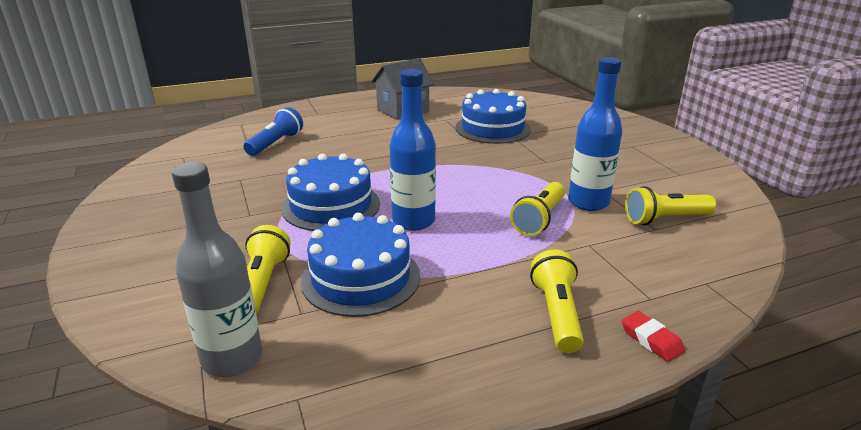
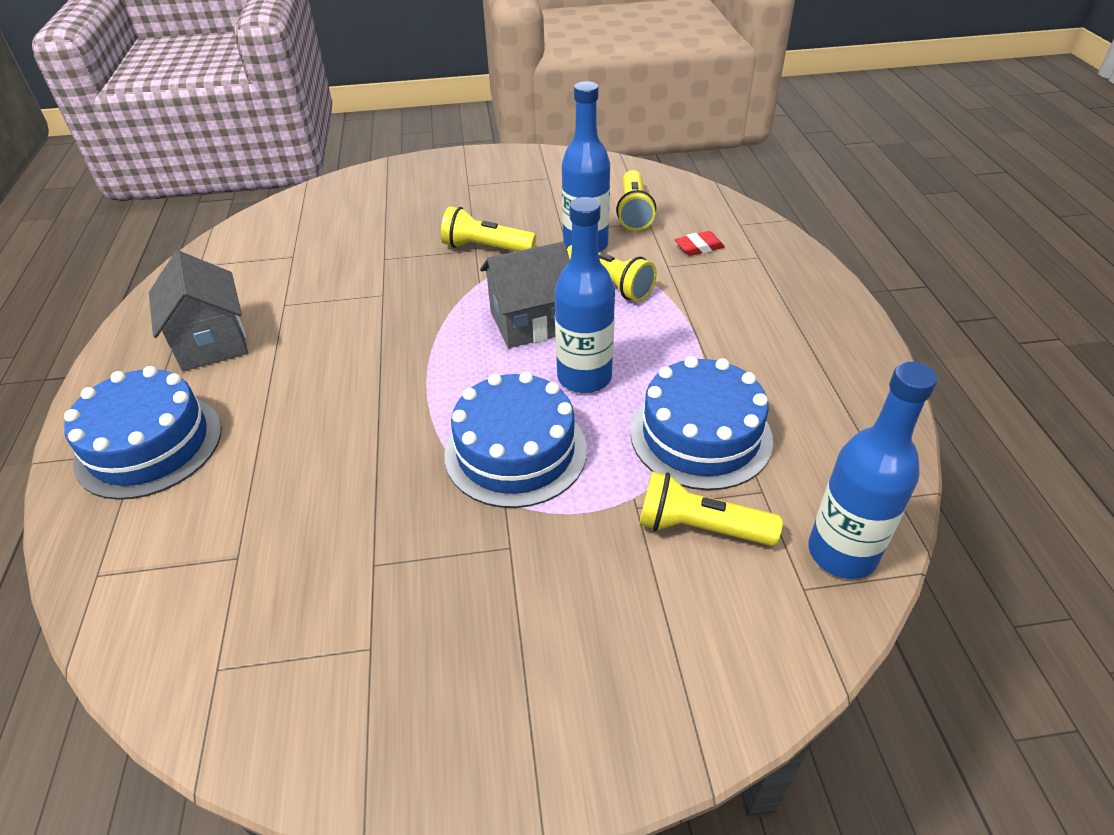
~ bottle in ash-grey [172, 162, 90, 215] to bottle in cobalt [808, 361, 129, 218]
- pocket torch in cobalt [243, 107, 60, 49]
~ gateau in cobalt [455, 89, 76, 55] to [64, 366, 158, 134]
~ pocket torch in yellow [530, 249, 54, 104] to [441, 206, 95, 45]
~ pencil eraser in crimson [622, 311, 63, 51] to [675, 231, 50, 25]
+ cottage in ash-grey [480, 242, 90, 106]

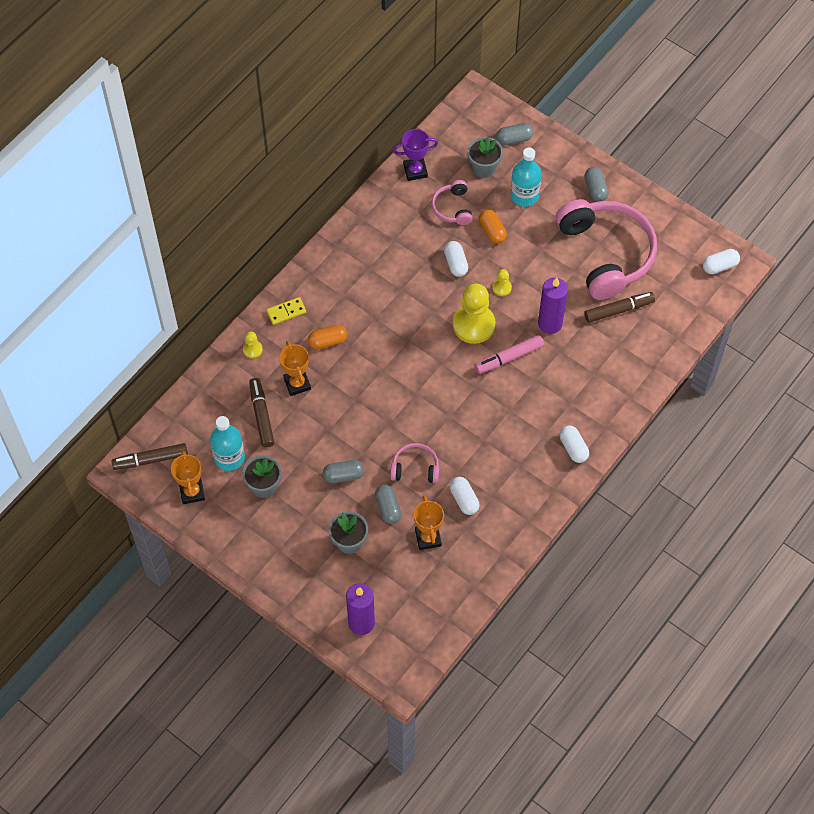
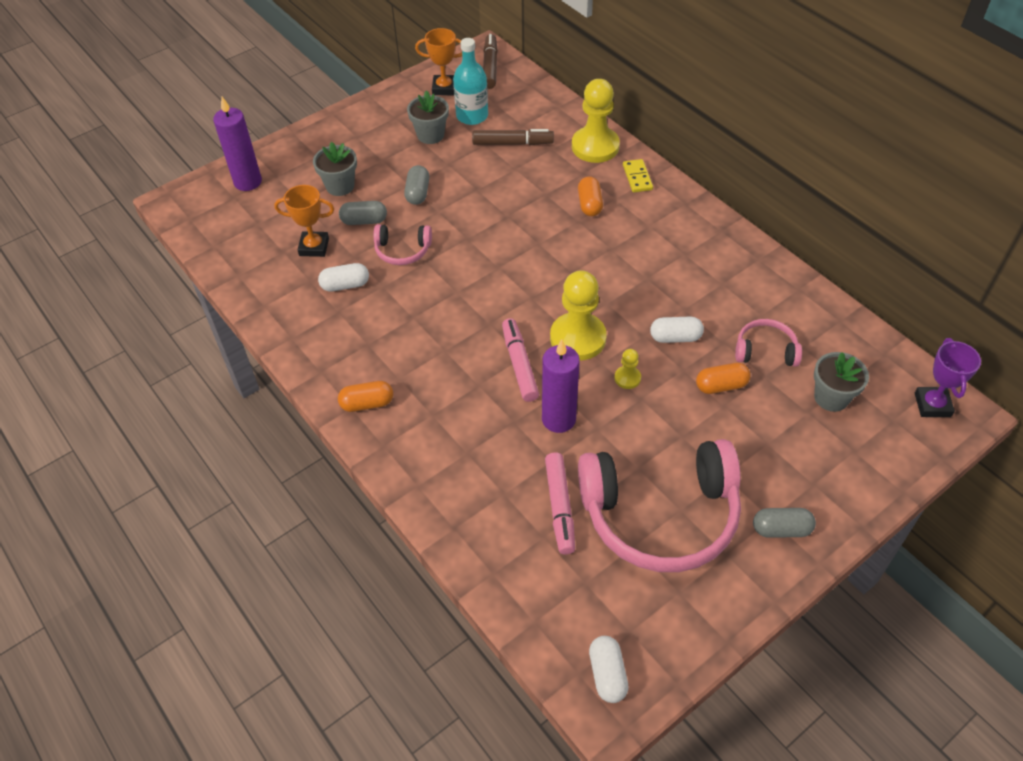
~ chess pawn in yellow [243, 331, 20, 28] = [572, 79, 48, 84] x2.19
- trophy in orange-coloured [280, 341, 31, 55]
~ over-ear headphones in rose-pink [390, 443, 49, 40] = [373, 224, 59, 41] 75 degrees clockwise
~ trophy in purple [393, 129, 45, 52] to [915, 338, 66, 79]
- pill in ash-grey [496, 123, 37, 22]
- bottle in teal [510, 147, 32, 60]
~ pill in snow-white [560, 425, 29, 38] to pill in orange-coloured [338, 381, 55, 31]
~ marker in brown [584, 292, 71, 31] to marker in rose-pink [545, 452, 30, 102]

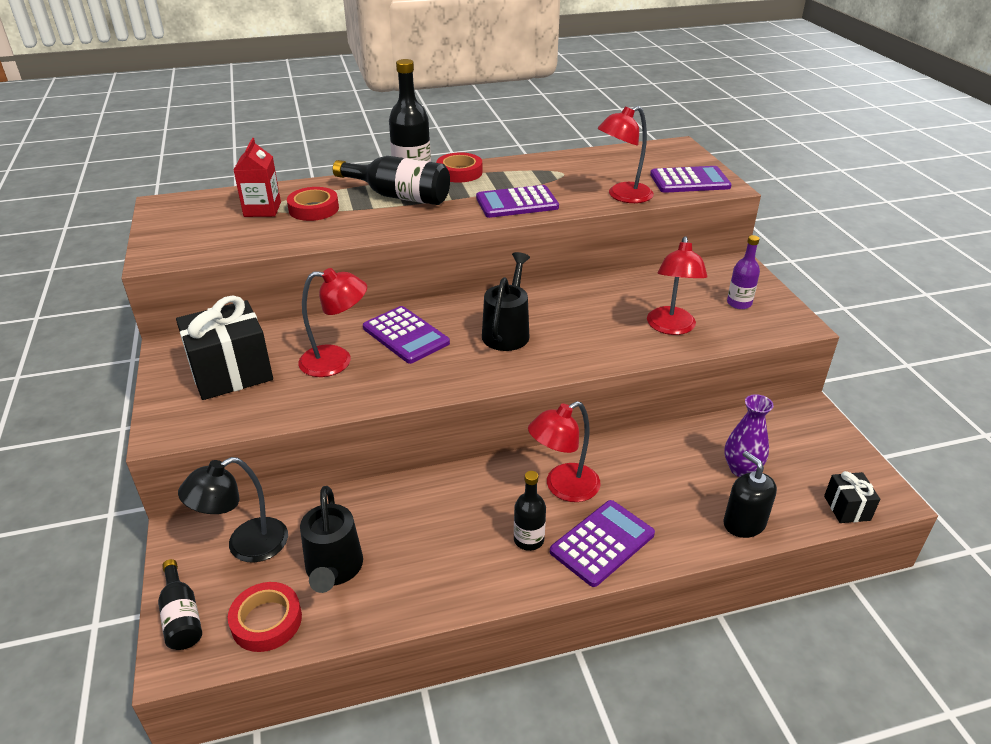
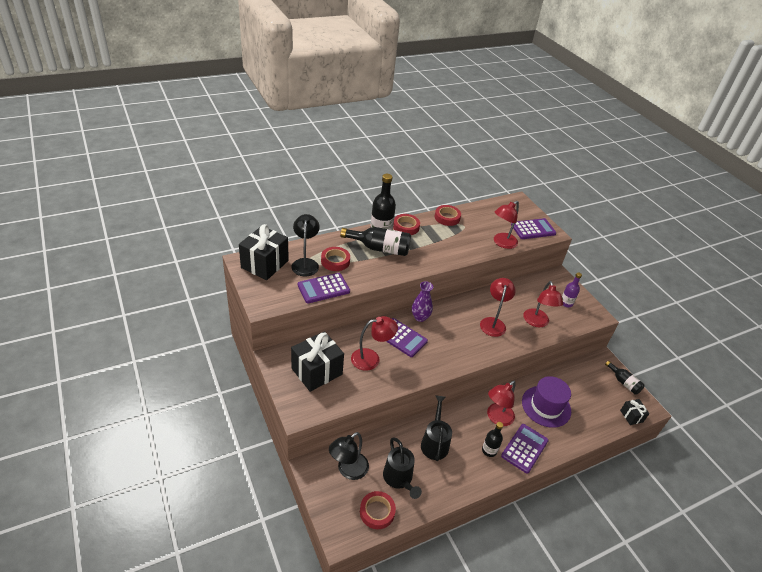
~ bottle in jet-black [158, 559, 44, 91] to [605, 361, 40, 34]
~ carton in crimson [234, 138, 47, 79] to reading lamp in jet-black [291, 214, 29, 63]
~ adding machine in purple [476, 185, 83, 33] to [298, 273, 52, 30]
~ watering can in jet-black [482, 252, 48, 99] to [421, 396, 31, 65]
- soap pump in jet-black [723, 451, 54, 87]
~ tall vase in purple [724, 394, 50, 83] to [412, 281, 21, 41]
+ present in jet-black [239, 224, 50, 56]
+ tape in crimson [435, 205, 26, 21]
+ reading lamp in crimson [480, 278, 36, 59]
+ hat in purple [522, 376, 49, 52]

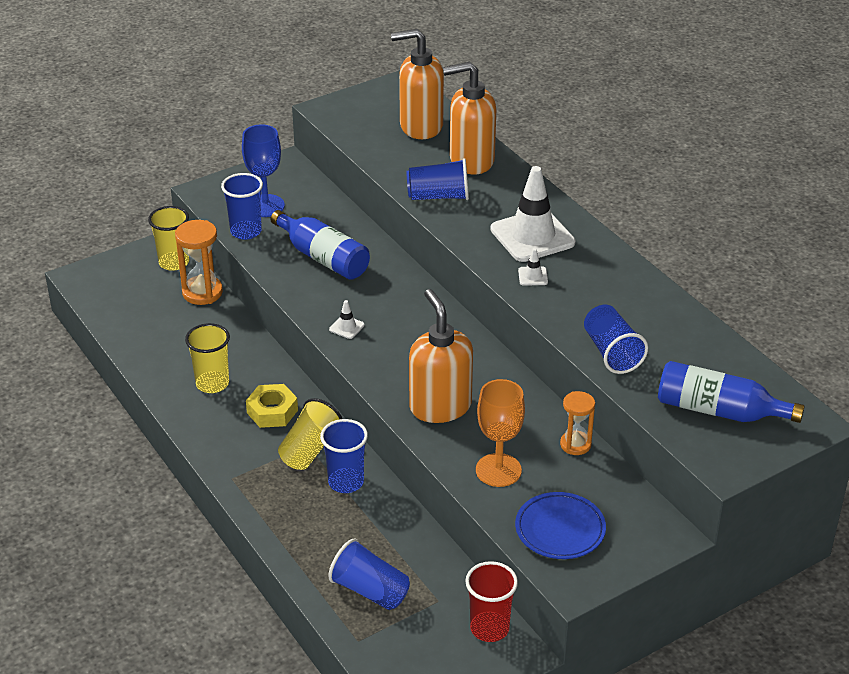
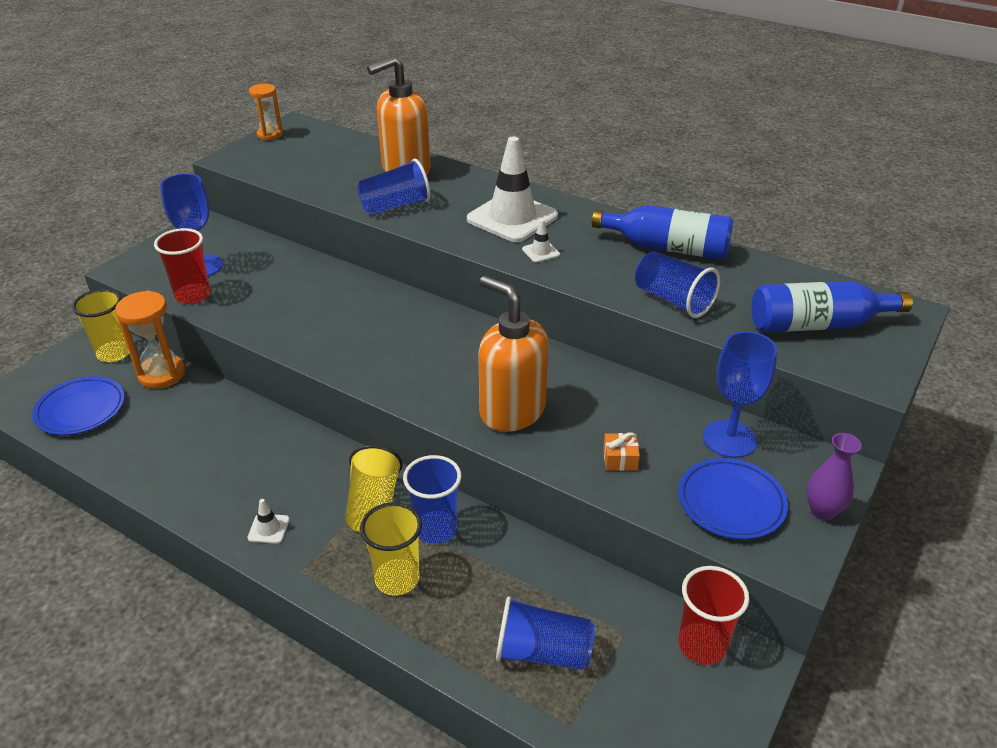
~ cup in yellow [185, 323, 45, 70] to [360, 502, 62, 93]
~ cup in cobalt [221, 173, 42, 67] to cup in crimson [154, 228, 56, 76]
- hex nut in yellow [246, 384, 52, 44]
~ bottle in cobalt [270, 210, 100, 70] to [592, 205, 141, 55]
~ safety cone in snow-white [329, 300, 36, 39] to [248, 499, 42, 45]
- soap pump in orange-coloured [391, 29, 53, 110]
~ goblet in orange-coloured [476, 379, 49, 108] to present in orange-coloured [603, 432, 37, 39]
~ sandglass in orange-coloured [560, 391, 35, 64] to [249, 84, 34, 56]
+ flat dish in cobalt [32, 376, 93, 59]
+ goblet in cobalt [703, 331, 74, 127]
+ tall vase in purple [806, 433, 56, 87]

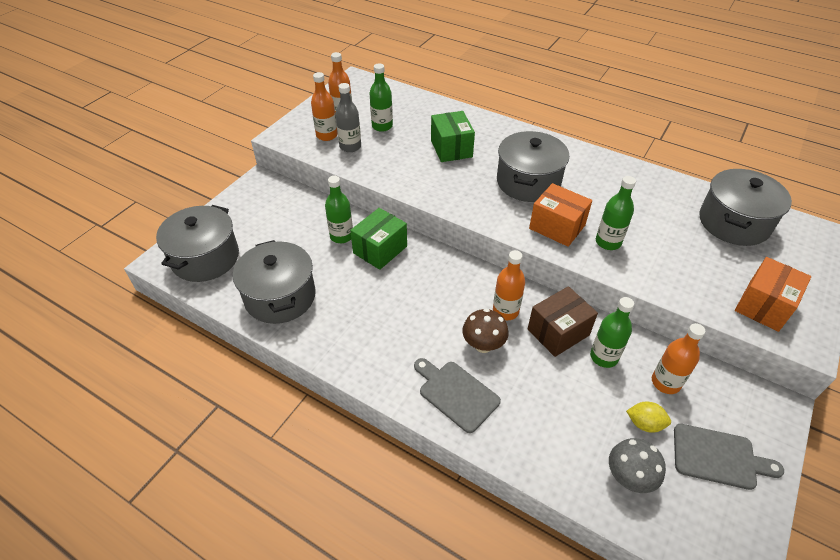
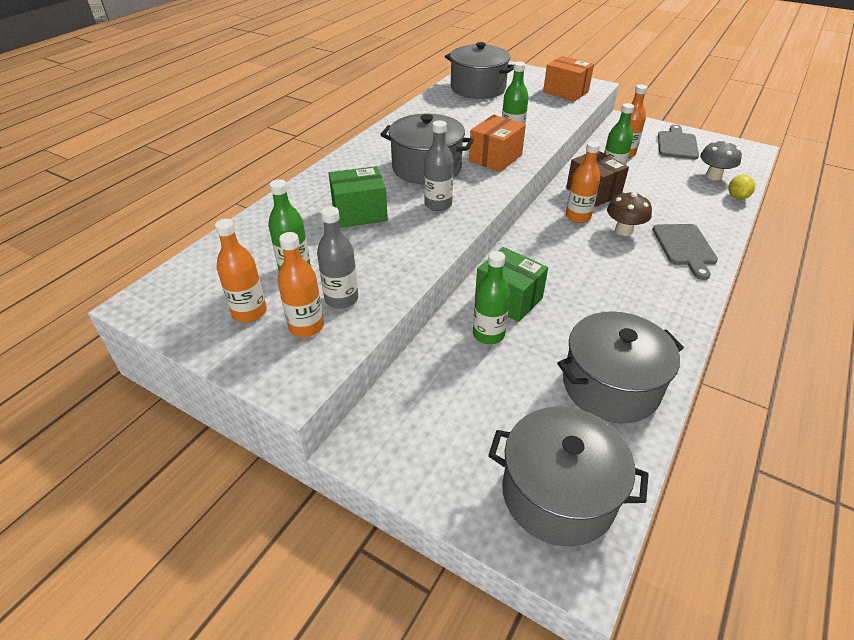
~ cutting board in ash-grey [414, 358, 87, 75] = [652, 224, 66, 56] 45 degrees counterclockwise
~ toy lemon in yellow [626, 402, 45, 31] to [729, 175, 26, 25]
+ bottle in ash-grey [424, 120, 30, 91]

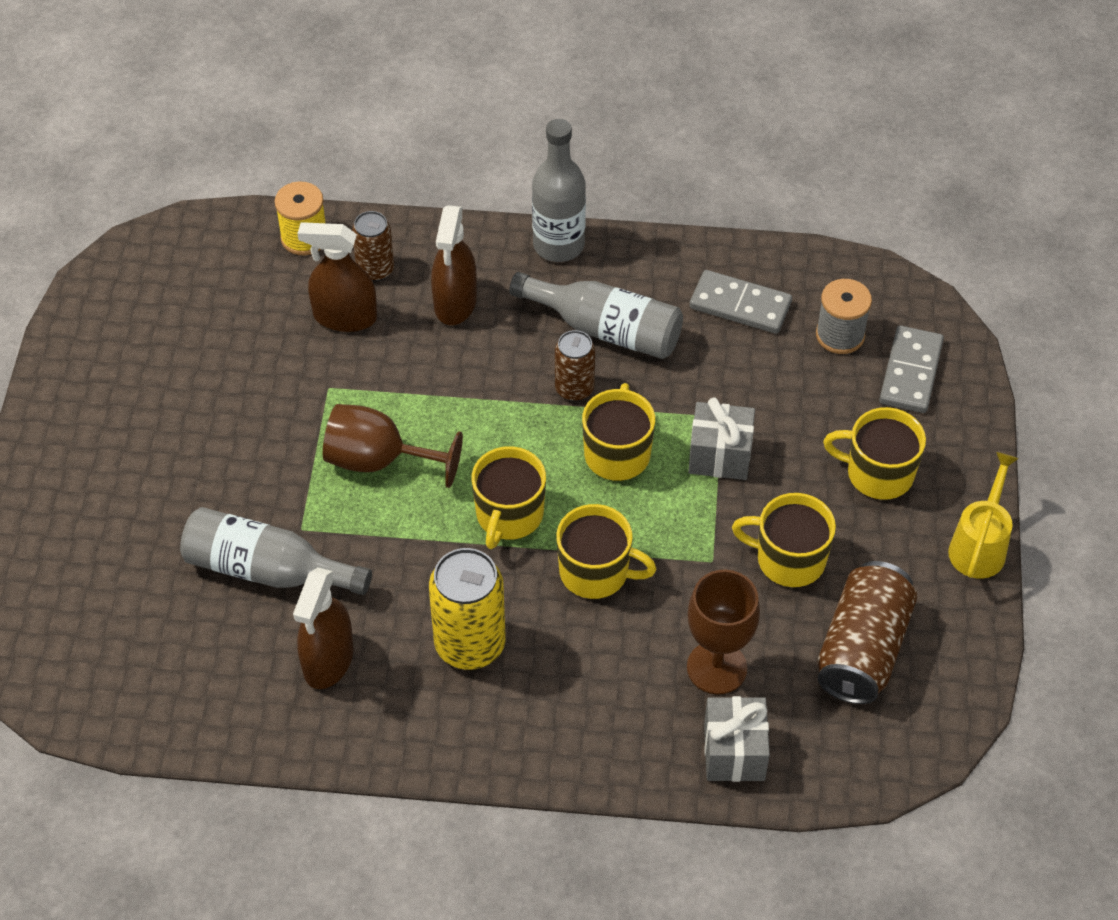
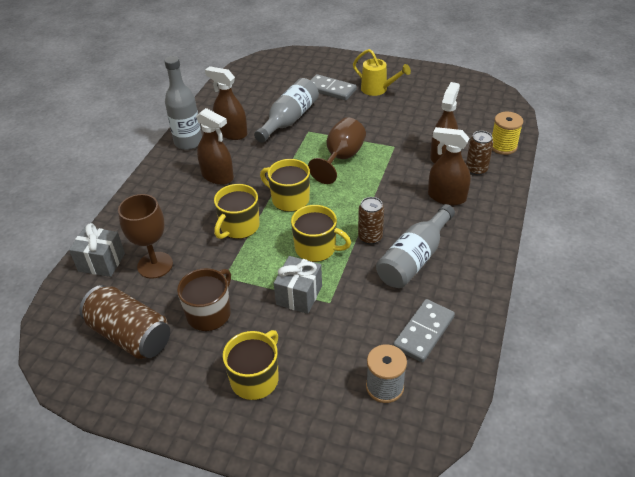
~ tin in yellow [429, 548, 77, 122] to spray cleaner in brown [196, 108, 38, 77]
~ bottle in ash-grey [532, 119, 54, 143] to [164, 56, 38, 94]
~ coffee mug in yellow [732, 493, 104, 94] to coffee mug in brown [177, 268, 54, 63]
~ domino piece in ash-grey [879, 325, 65, 88] to [311, 74, 46, 26]
~ watering can in yellow [948, 452, 71, 127] to [353, 49, 58, 47]

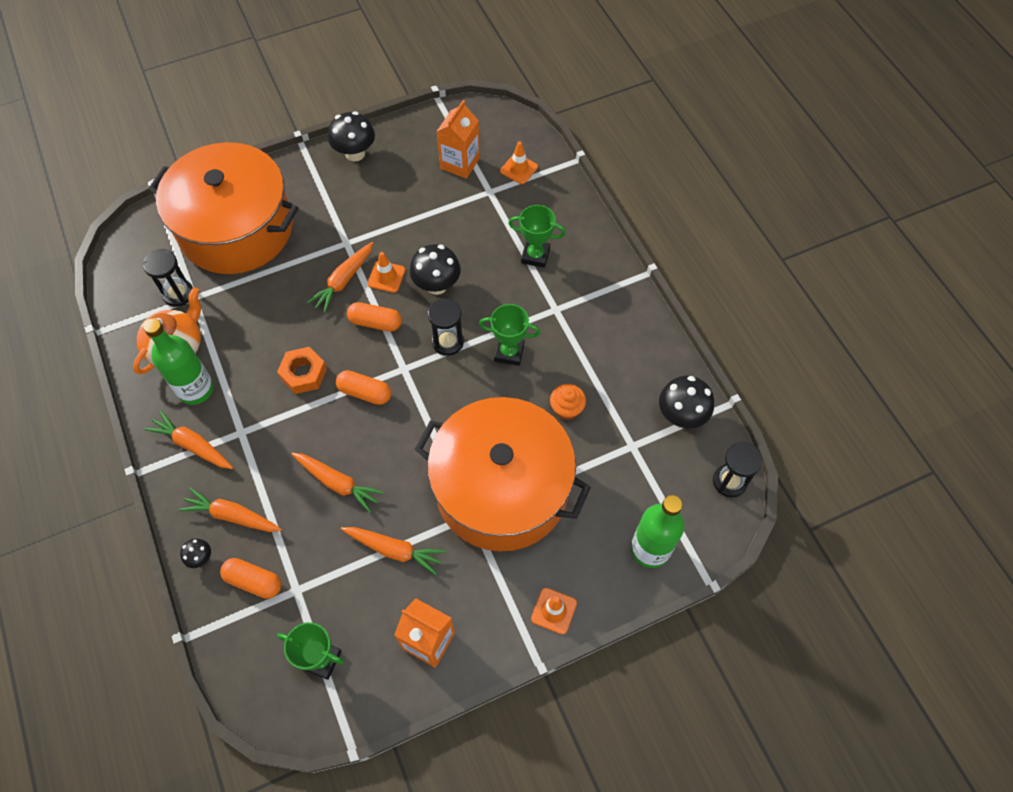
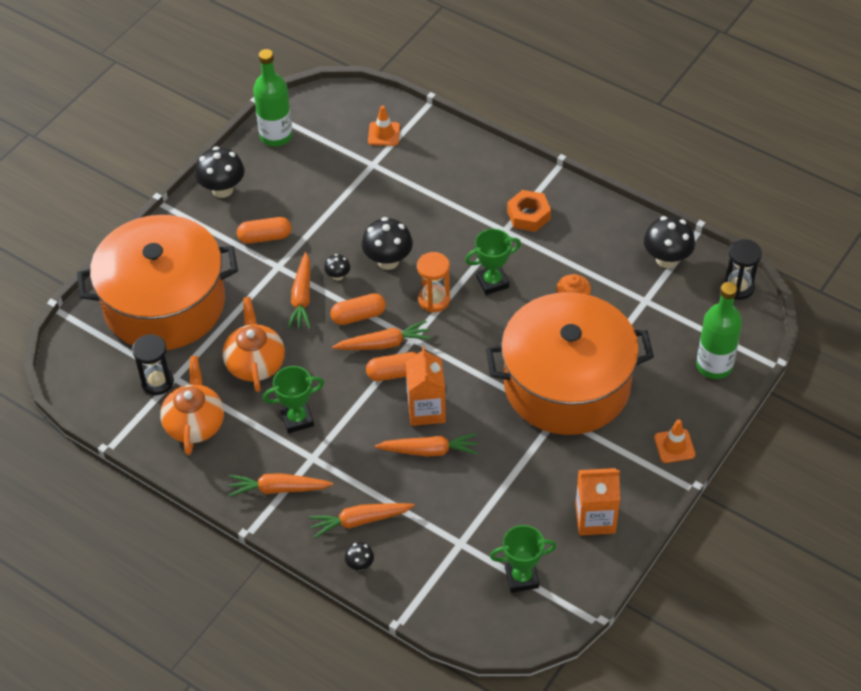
~ bottle in leaf-green [143, 318, 71, 87] to [253, 49, 40, 97]
~ pill in orange-coloured [220, 558, 61, 41] to [237, 217, 54, 27]
~ hex nut in orange-coloured [277, 347, 50, 47] to [507, 190, 44, 42]
~ root vegetable in orange-coloured [341, 527, 105, 48] to [332, 321, 99, 29]
~ safety cone in orange-coloured [367, 252, 38, 41] to mushroom in jet-black [324, 254, 26, 27]
~ sandglass in jet-black [428, 298, 36, 58] to sandglass in orange-coloured [417, 252, 33, 60]
~ carton in orange-coloured [436, 100, 44, 79] to [406, 347, 40, 79]
~ trophy in leaf-green [508, 205, 58, 63] to [263, 366, 61, 67]
+ tea pot in orange-coloured [223, 297, 62, 95]

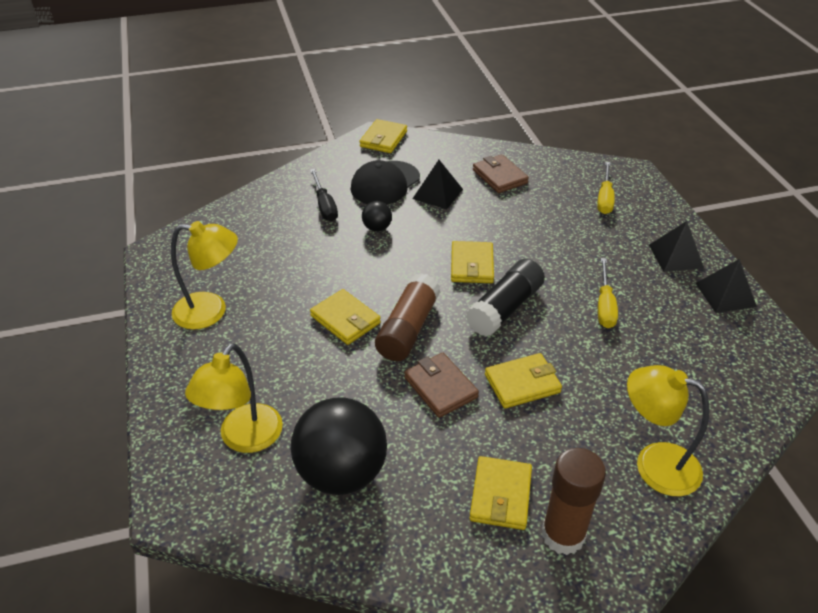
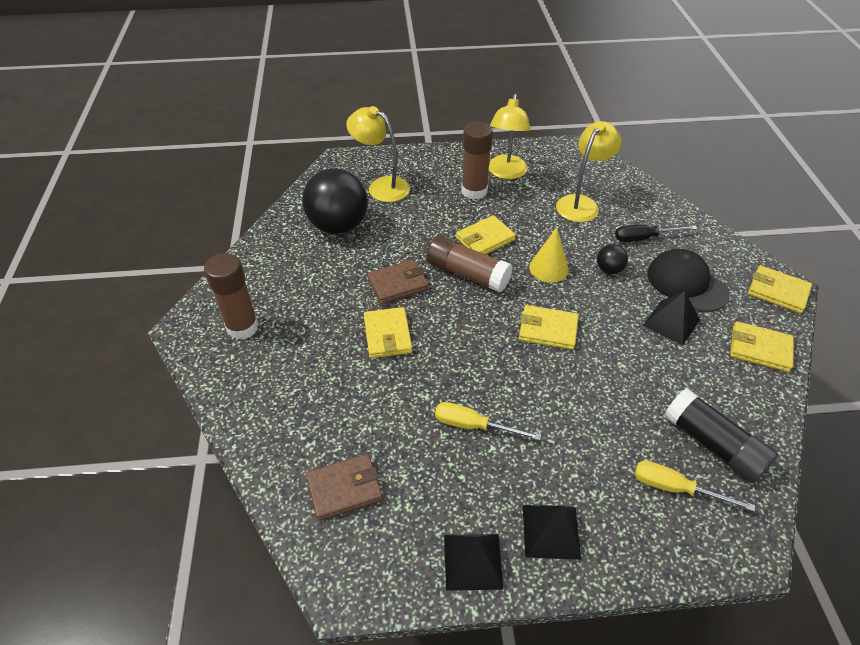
~ glue stick in jet-black [466, 259, 79, 77] to [664, 388, 114, 95]
~ wallet in yellow [470, 456, 62, 74] to [730, 321, 64, 51]
~ wallet in brown [473, 154, 56, 39] to [306, 454, 77, 67]
~ reading lamp in yellow [627, 365, 82, 131] to [556, 121, 66, 101]
+ glue stick in brown [461, 122, 32, 78]
+ solid cone in yellow [529, 227, 40, 55]

